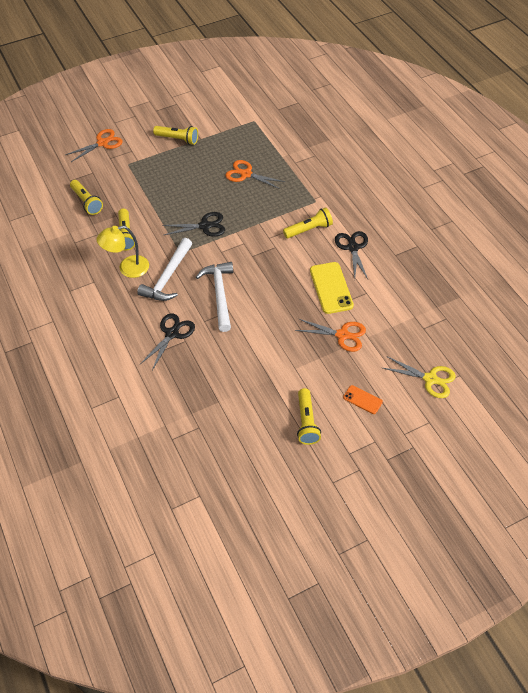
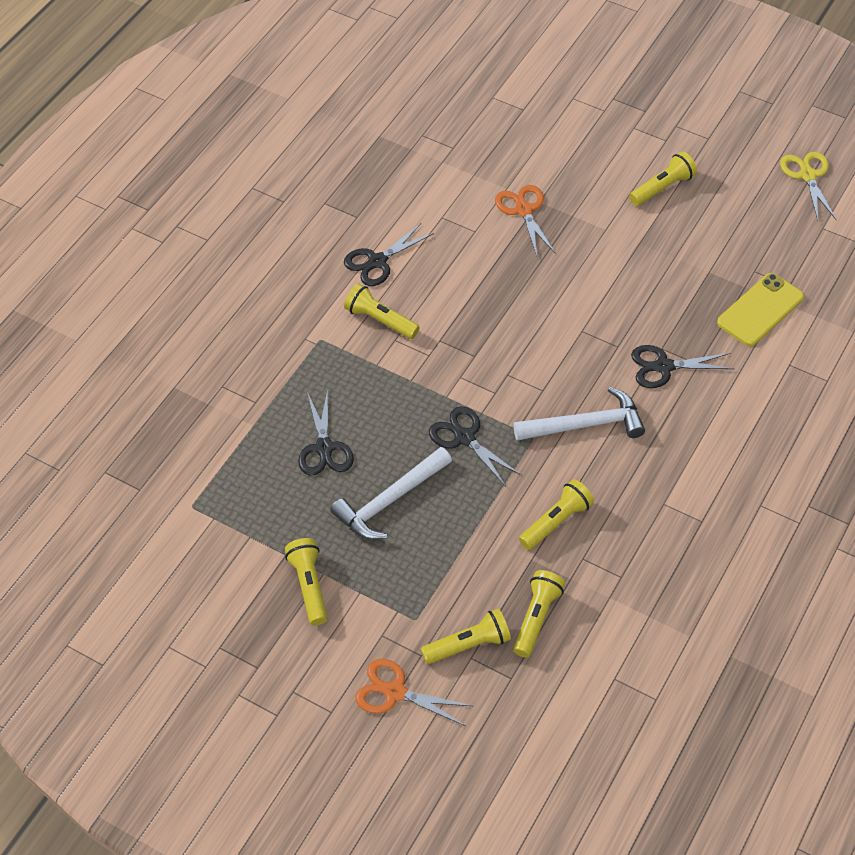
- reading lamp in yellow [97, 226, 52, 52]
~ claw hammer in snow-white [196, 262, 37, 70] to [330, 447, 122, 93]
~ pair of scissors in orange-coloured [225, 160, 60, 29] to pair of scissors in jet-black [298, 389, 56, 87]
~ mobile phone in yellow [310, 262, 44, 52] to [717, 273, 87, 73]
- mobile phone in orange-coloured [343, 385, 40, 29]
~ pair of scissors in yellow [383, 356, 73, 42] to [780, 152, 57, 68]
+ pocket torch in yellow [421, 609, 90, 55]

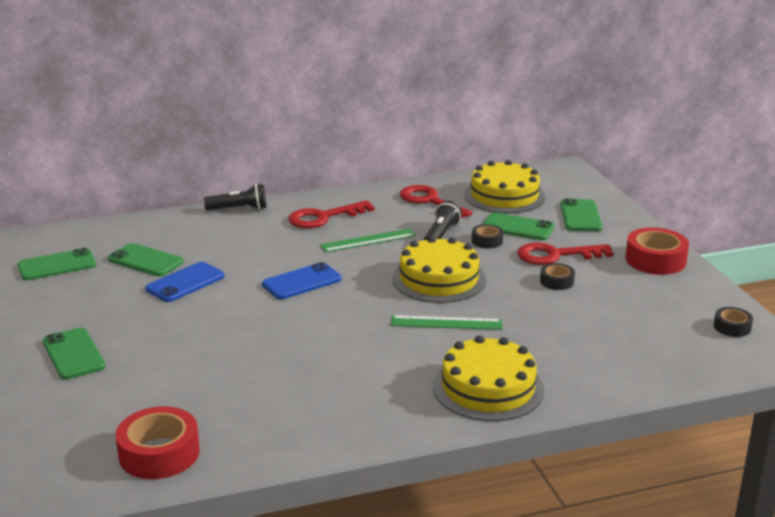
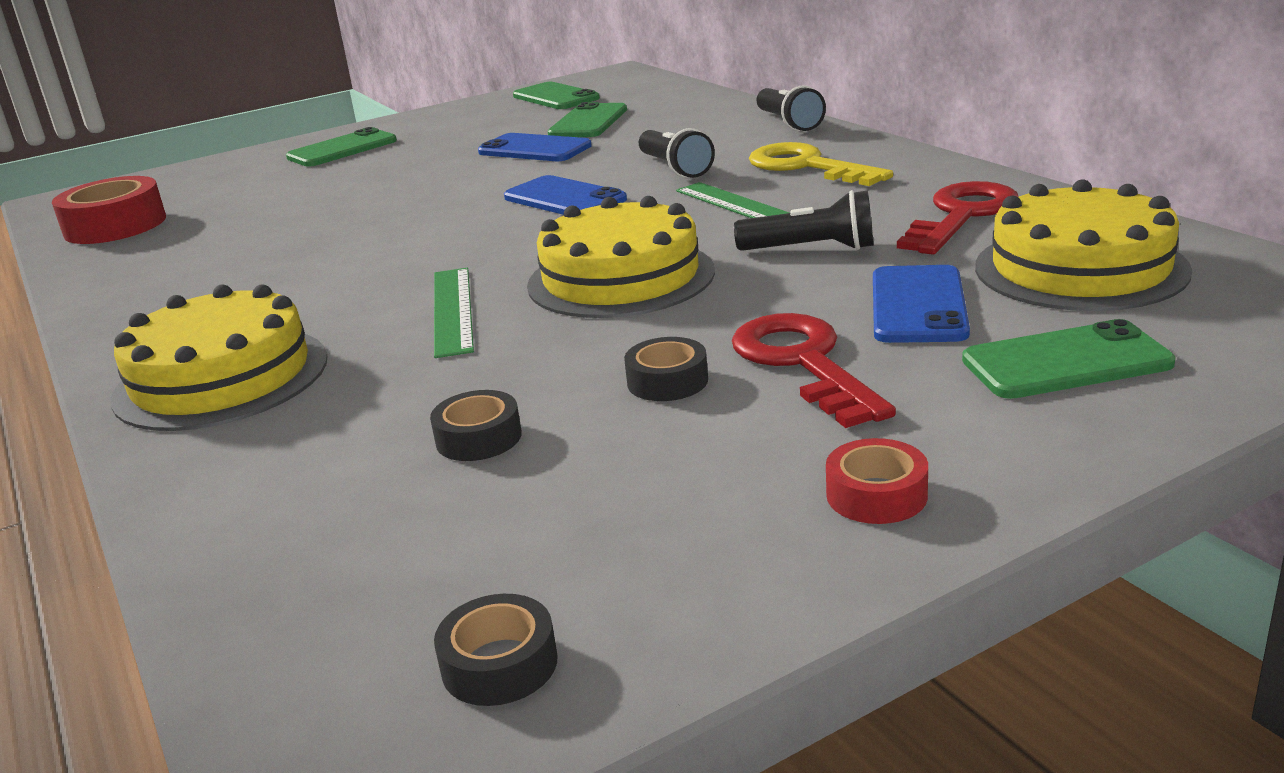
~ key in crimson [288, 200, 86, 28] to key in yellow [749, 142, 144, 44]
~ tape in jet-black [472, 224, 32, 25] to [430, 390, 92, 71]
~ mobile phone in leaf-green [483, 213, 71, 27] to mobile phone in cobalt [873, 265, 97, 78]
~ tape in crimson [625, 227, 64, 48] = [826, 438, 102, 86] x0.54
+ pocket torch in jet-black [639, 128, 76, 50]

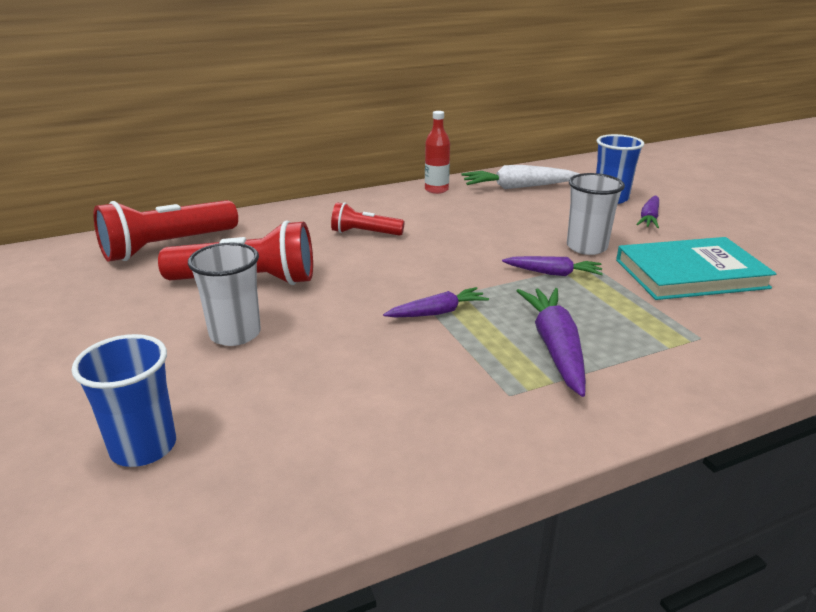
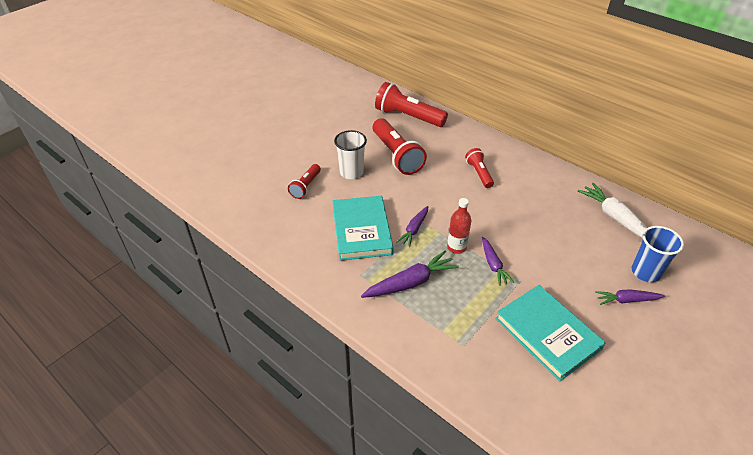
- cup in cobalt [71, 334, 105, 133]
~ root vegetable in purple [383, 287, 106, 30] = [396, 206, 32, 41] 75 degrees clockwise
~ bottle in crimson [425, 111, 25, 83] to [447, 198, 24, 56]
- cup in snow-white [567, 173, 58, 82]
+ pocket torch in crimson [288, 164, 33, 35]
+ hardcover in teal [332, 196, 62, 65]

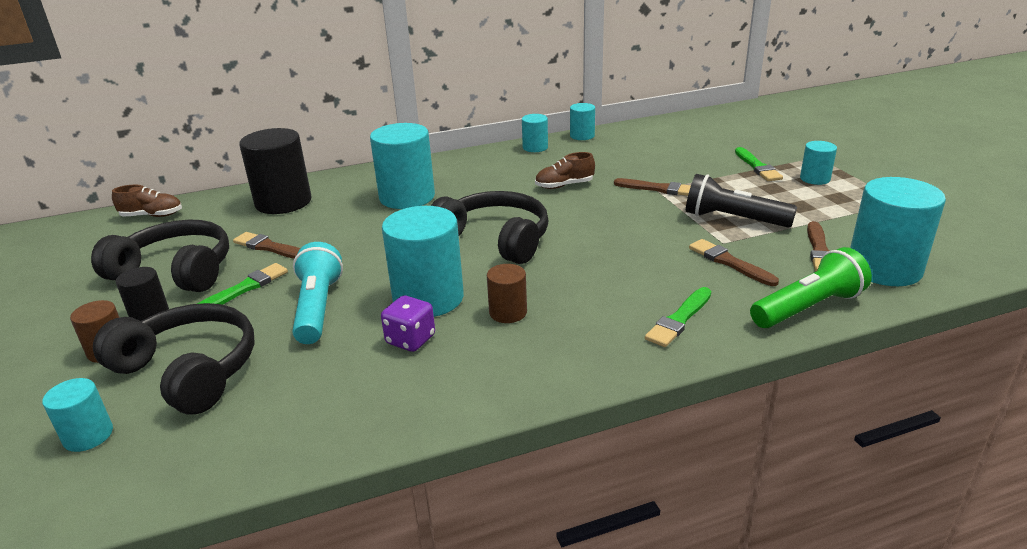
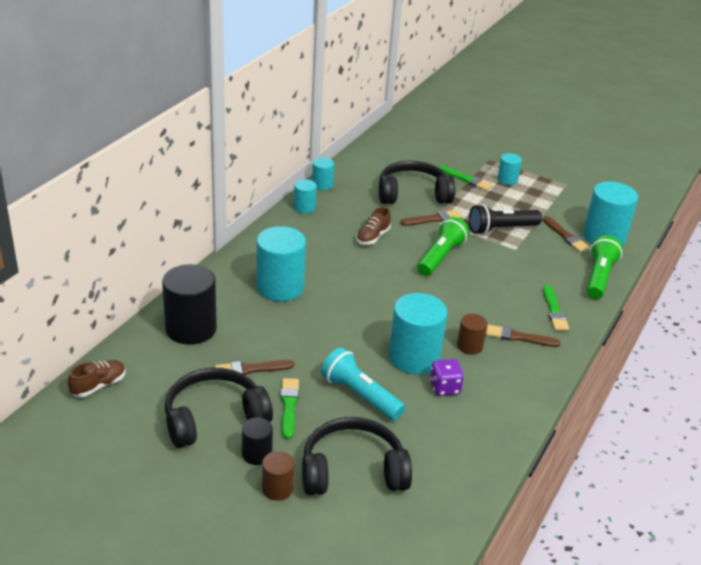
- cylinder shape in teal [42, 378, 71, 74]
~ over-ear headphones in jet-black [431, 191, 118, 73] to [379, 161, 76, 43]
~ paint brush in brown [689, 239, 90, 47] to [486, 325, 75, 22]
+ pocket torch in leaf-green [417, 216, 52, 60]

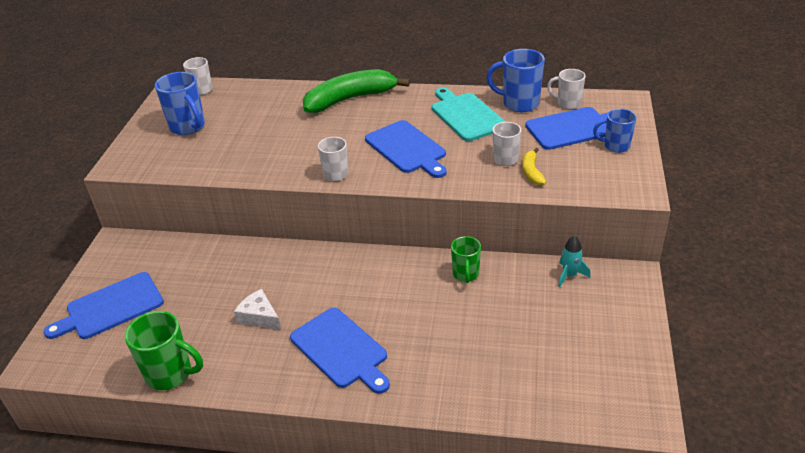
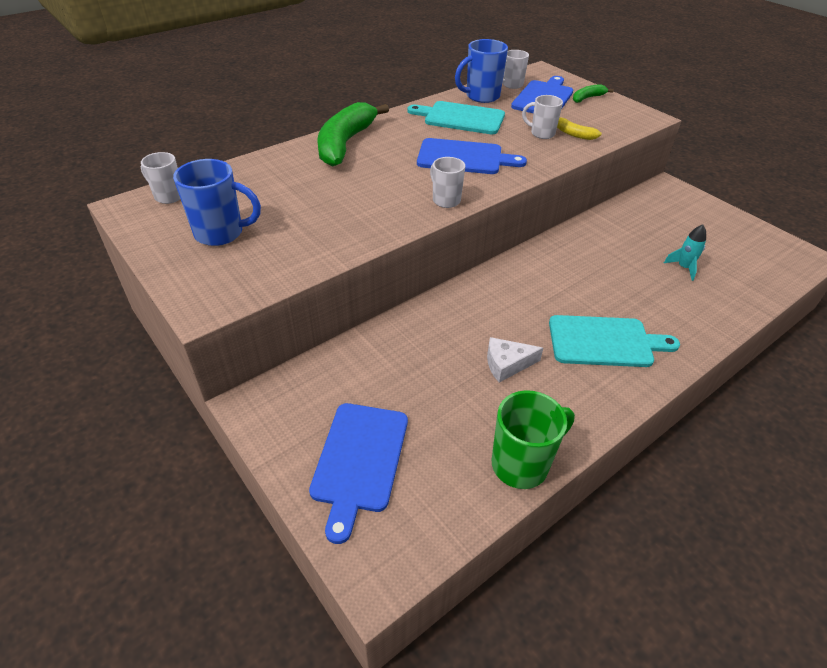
~ cutting board in cobalt [290, 308, 100, 86] to cutting board in teal [549, 315, 131, 52]
- coffee mug in leaf-green [451, 236, 30, 47]
~ spaceship in teal [558, 236, 32, 51] to [664, 224, 42, 57]
~ coffee mug in cobalt [593, 109, 44, 44] to banana in leaf-green [573, 84, 41, 19]

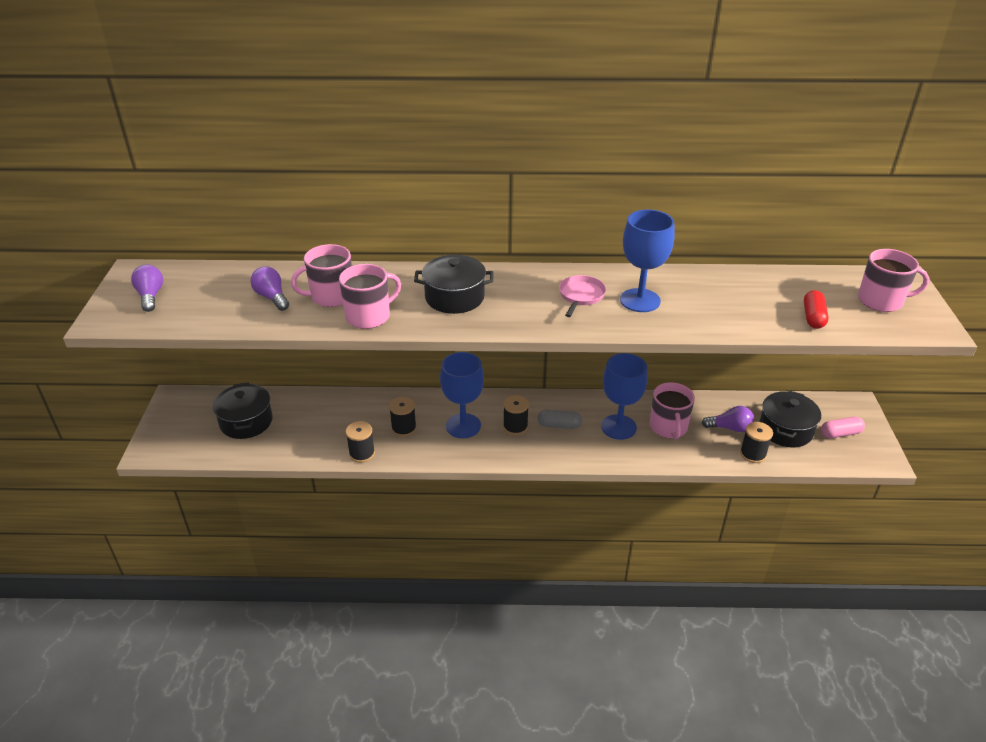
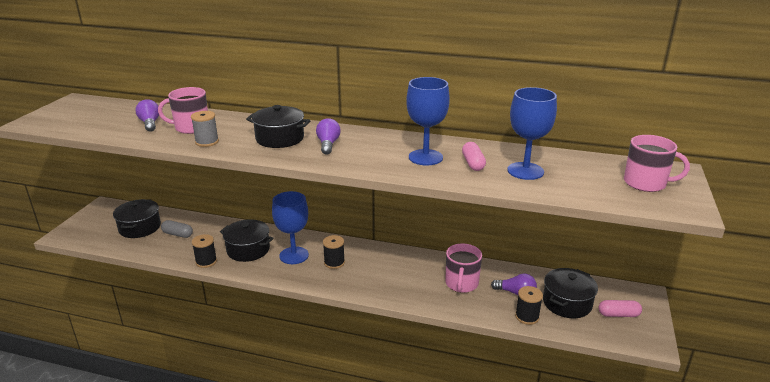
~ light bulb in purple [131, 264, 32, 48] to [316, 118, 25, 37]
~ coffee mug in rose-pink [339, 264, 62, 65] to bobbin in ash-grey [191, 111, 28, 36]
~ bobbin in jet-black [389, 397, 28, 40] to pot in jet-black [220, 219, 54, 43]
~ pill in ash-grey [538, 410, 44, 19] to [161, 220, 32, 18]
- skillet in rose-pink [559, 275, 47, 42]
~ goblet in cobalt [601, 353, 47, 87] to [507, 87, 50, 93]
- pill in crimson [804, 290, 24, 39]
+ pill in rose-pink [462, 142, 24, 29]

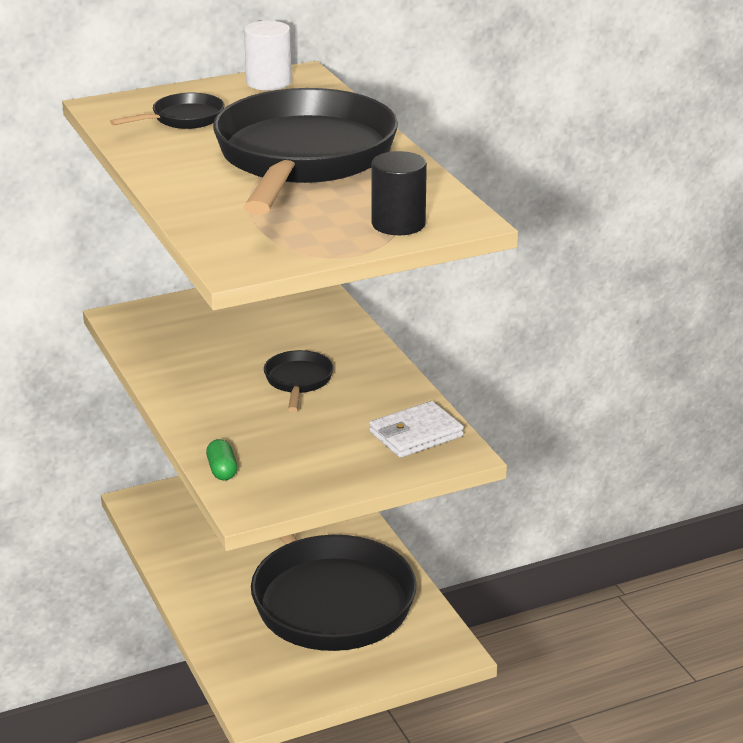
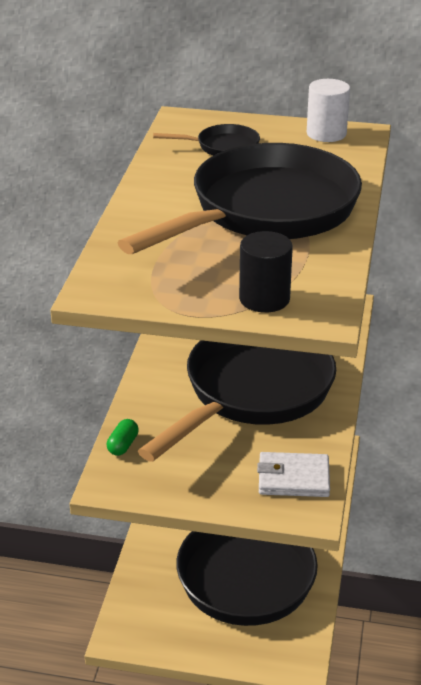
~ skillet in jet-black [264, 350, 70, 62] = [138, 340, 198, 122] x2.45

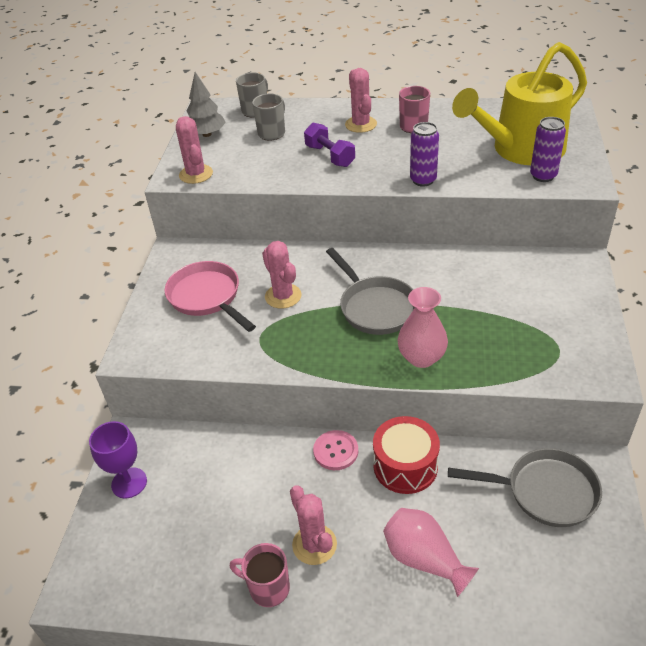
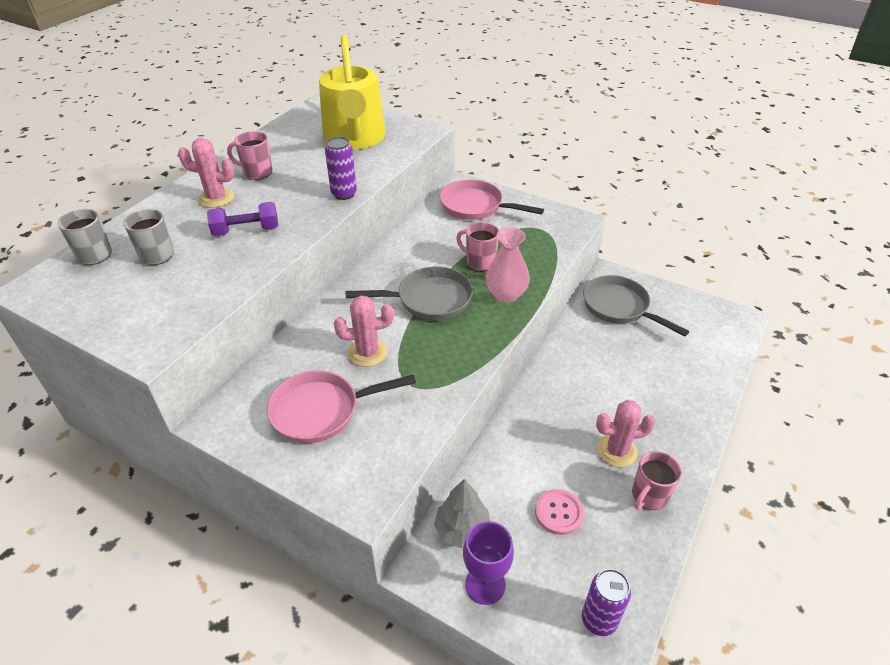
- prickly plant in rose-pink [176, 116, 37, 68]
~ toy tree in ash-grey [187, 72, 39, 65] to [434, 479, 56, 69]
~ shirt button in rose-pink [313, 430, 45, 40] to [535, 489, 49, 46]
- drum in crimson [373, 416, 67, 78]
- tall vase in rose-pink [383, 508, 96, 89]
~ skillet in ash-grey [448, 448, 154, 79] = [583, 275, 106, 62] 75 degrees counterclockwise
~ tin in purple [530, 117, 36, 65] to [582, 569, 49, 67]
+ skillet in rose-pink [440, 179, 104, 41]
+ coffee mug in rose-pink [456, 222, 43, 49]

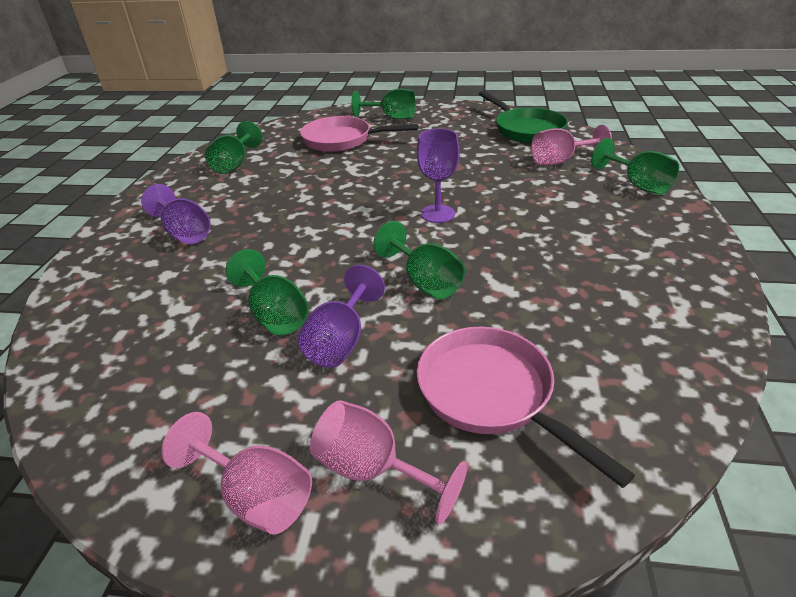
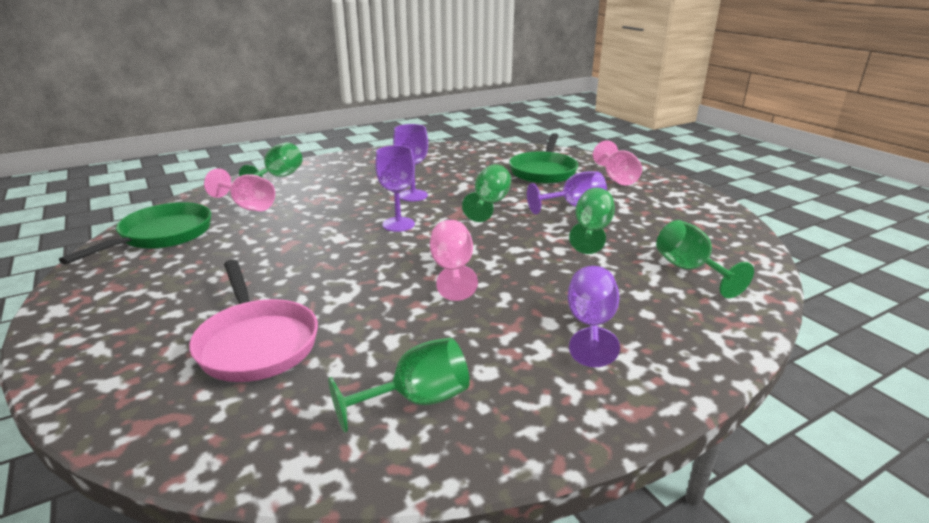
~ goblet in rose-pink [161, 412, 151, 123] to [430, 220, 48, 81]
~ goblet in leaf-green [351, 89, 64, 30] to [656, 220, 98, 78]
~ skillet in rose-pink [417, 327, 218, 161] to skillet in leaf-green [509, 133, 69, 51]
+ goblet in purple [393, 124, 35, 77]

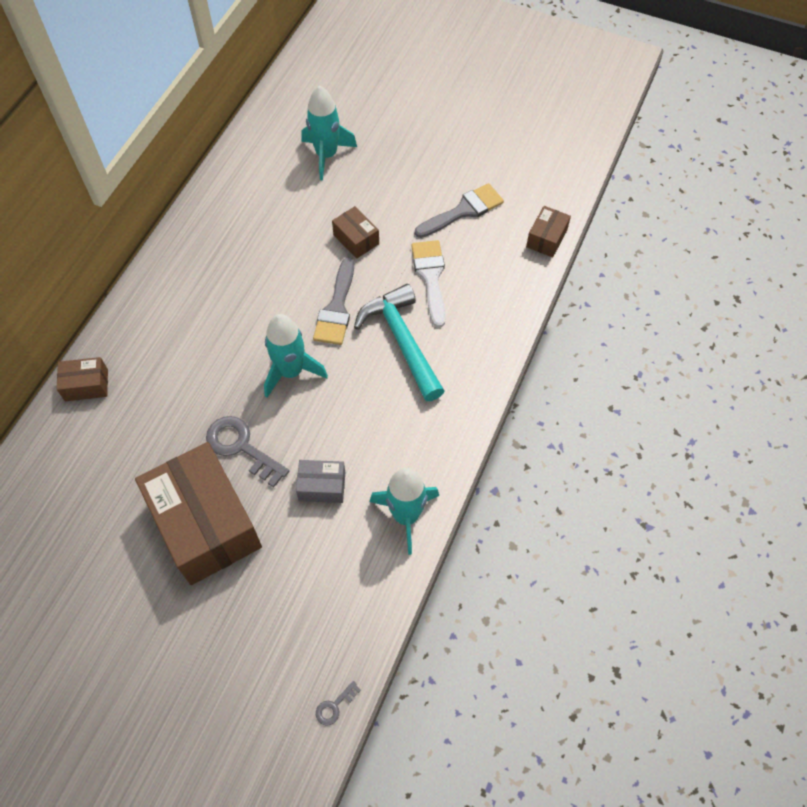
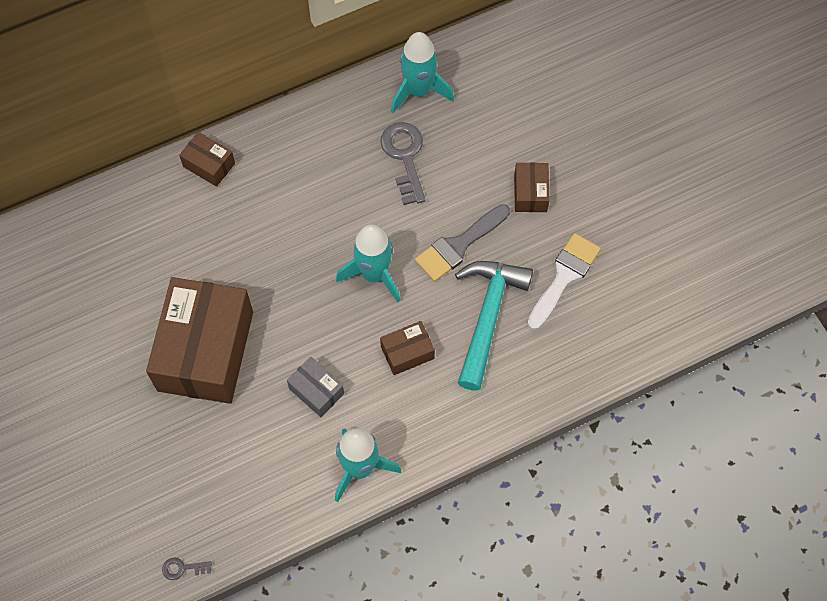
~ key in ash-grey [206, 416, 83, 72] to [380, 122, 46, 83]
~ spaceship in teal [301, 85, 56, 95] to [391, 32, 63, 81]
- paint brush in ash-grey [415, 183, 89, 55]
~ box in brown [526, 206, 45, 51] to [380, 321, 55, 54]

